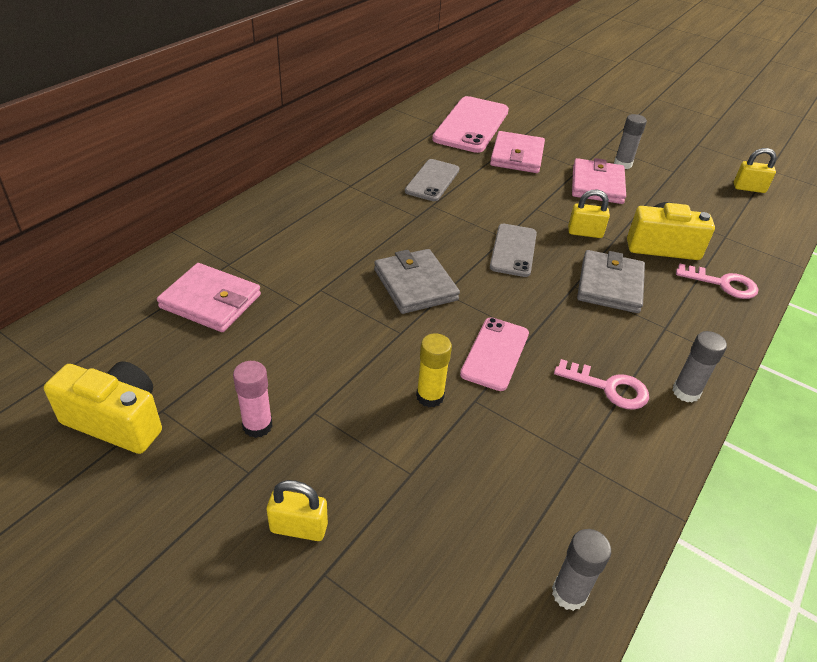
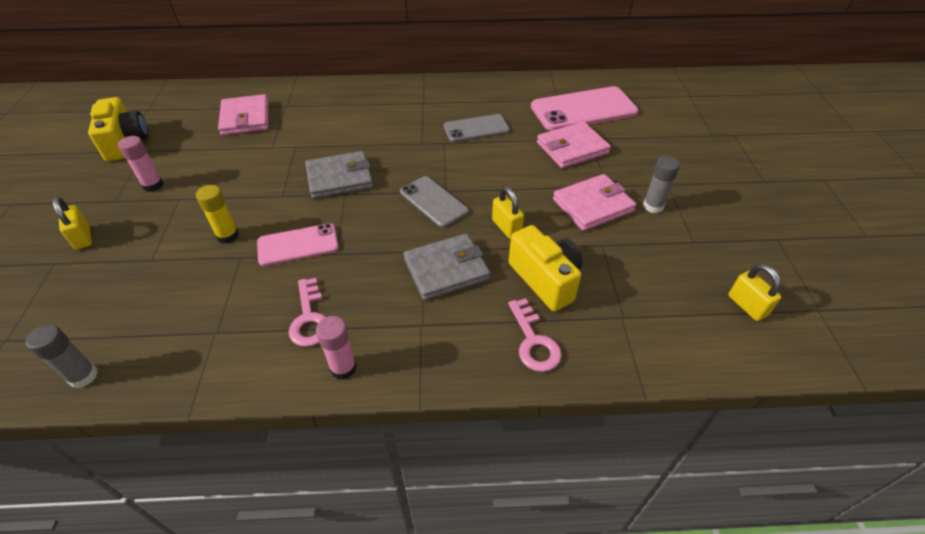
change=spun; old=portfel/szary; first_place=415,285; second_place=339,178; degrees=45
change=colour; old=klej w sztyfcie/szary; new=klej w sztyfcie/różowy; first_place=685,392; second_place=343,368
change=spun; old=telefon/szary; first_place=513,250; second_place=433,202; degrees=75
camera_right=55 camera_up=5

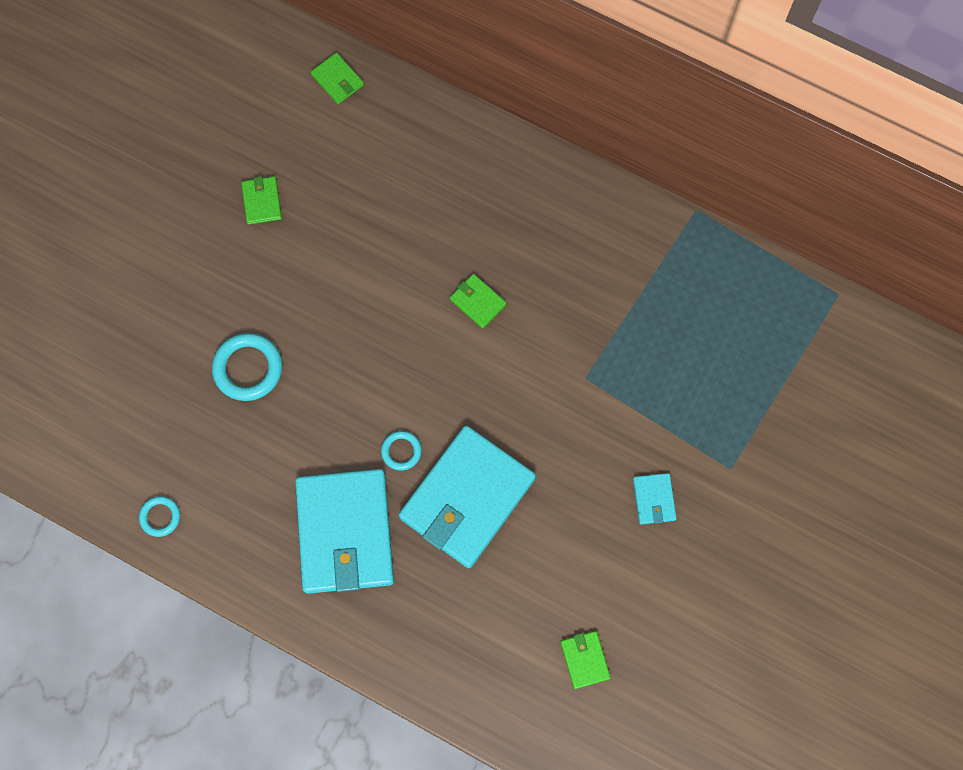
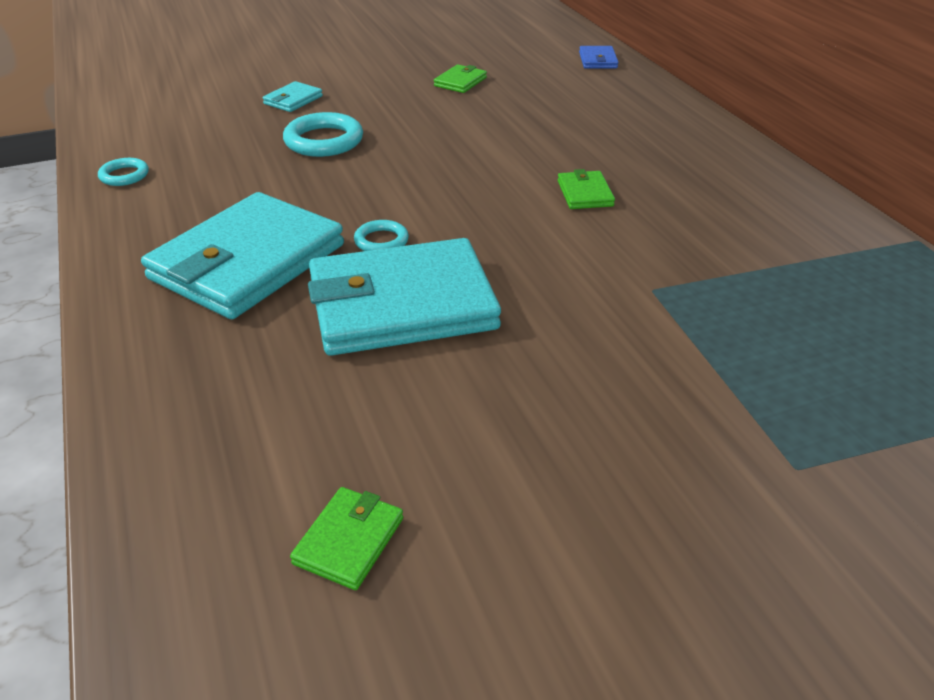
change=relocated; old=portfel/turkusowy; first_place=654,499; second_place=293,100
change=colour; old=portfel/zielony; new=portfel/niebieski; first_place=337,80; second_place=597,60
camera_right=40 camera_up=-35

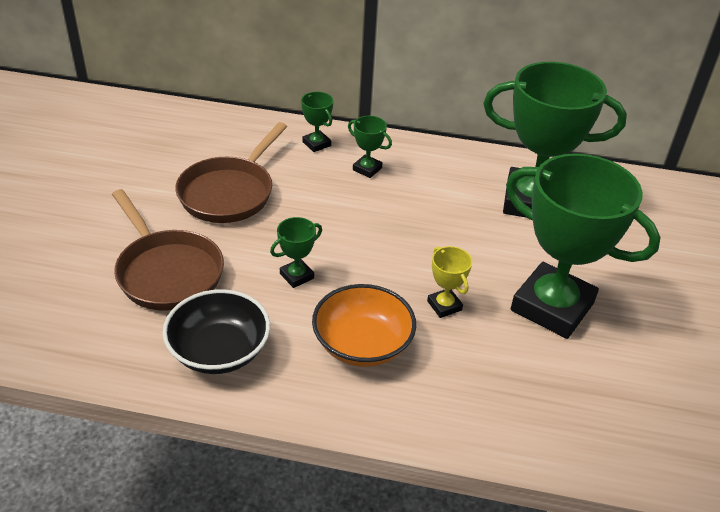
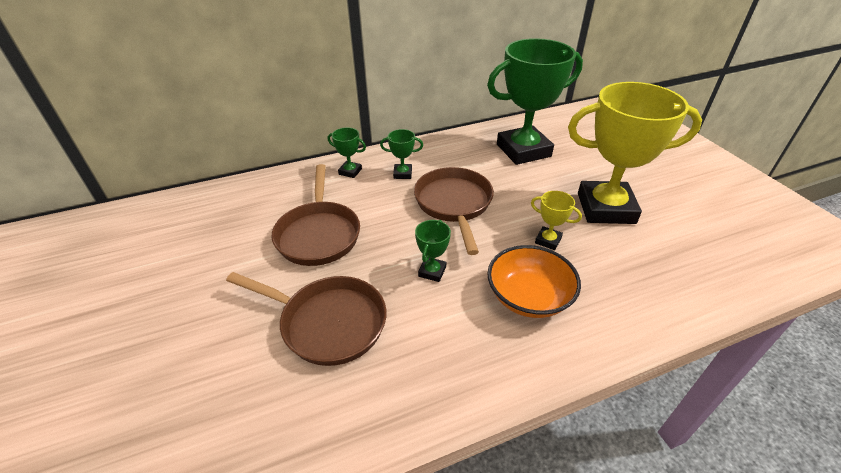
change=appeared; new=patelnia/brązowy; second_place=454,204
change=colour; old=puchar/zielony; new=puchar/żółty; first_place=552,306; second_place=605,208
change=missing; old=miska/czarny; first_place=219,351
camera_right=-30 camera_up=0

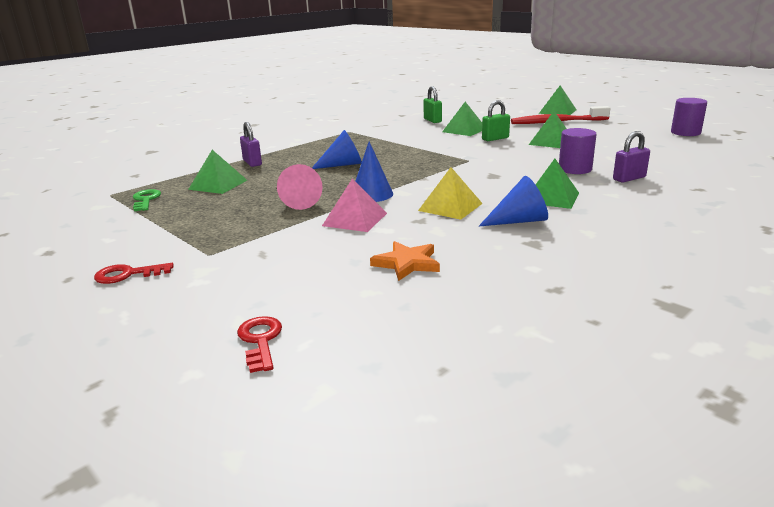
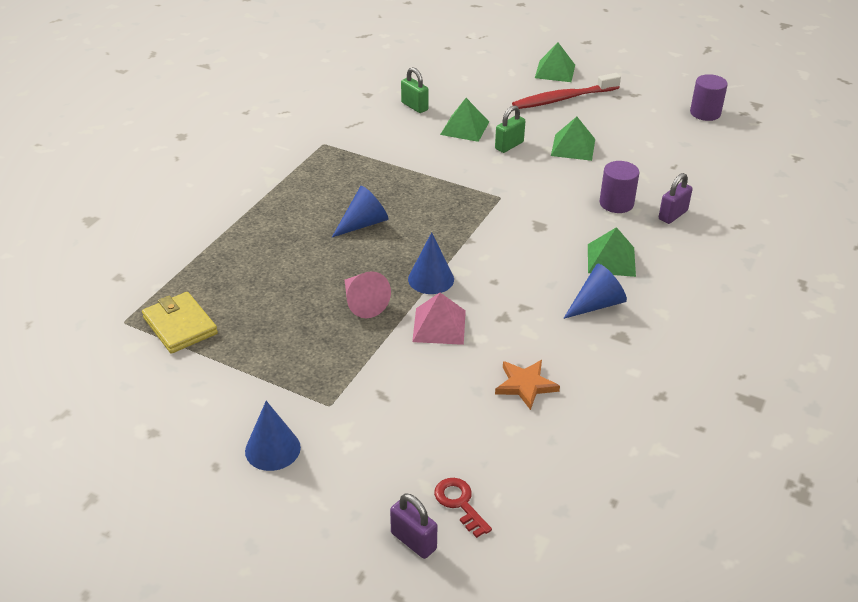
change=exchanged; old=klucz/zielony; new=portfel/żółty; first_place=146,200; second_place=180,326
change=exchanged; old=klucz/czerwony; new=stożek/niebieski; first_place=128,274; second_place=272,449
change=relocated; old=kłódka/fioletowy; first_place=252,163; second_place=413,541
change=missing; old=piramida/zielony; first_place=218,184
change=missing; old=piramida/żółty; first_place=450,207
camera_right=-20 camera_up=15

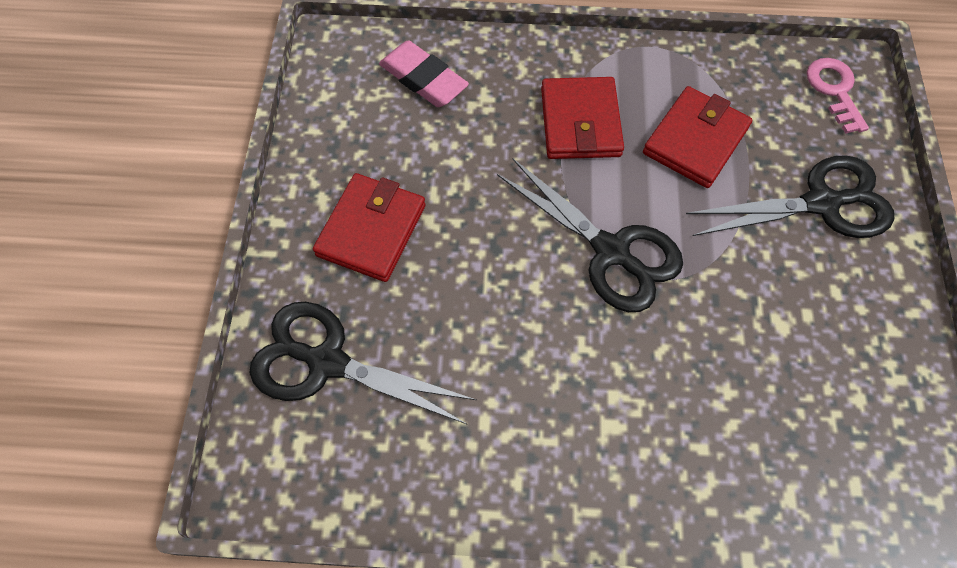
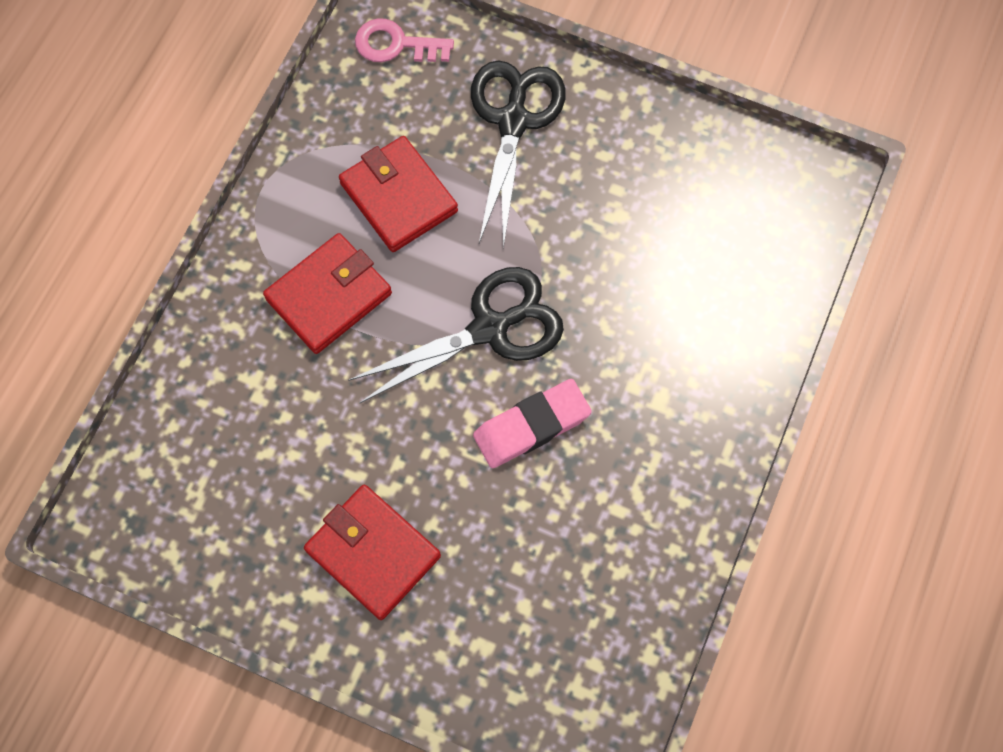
change=spun; old=portfel/czerwony; first_place=580,122; second_place=329,296; degrees=-60
change=relocated; old=gumka do mazania/różowy; first_place=423,79; second_place=531,426
change=missing; old=nożyczki/czarny; first_place=327,362
camera_right=-70 camera_up=5

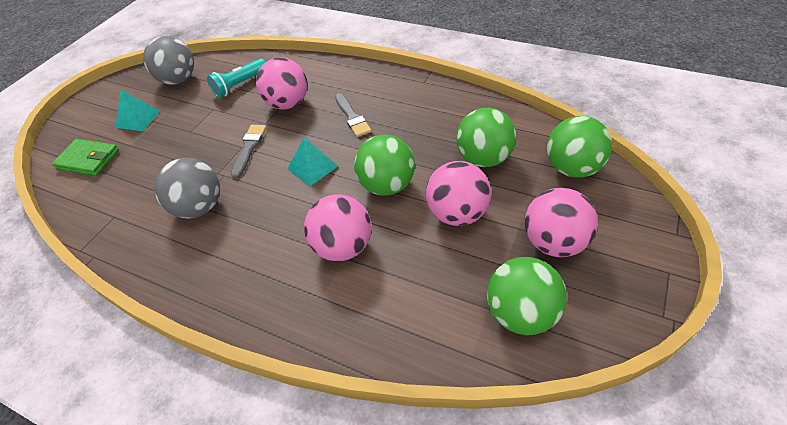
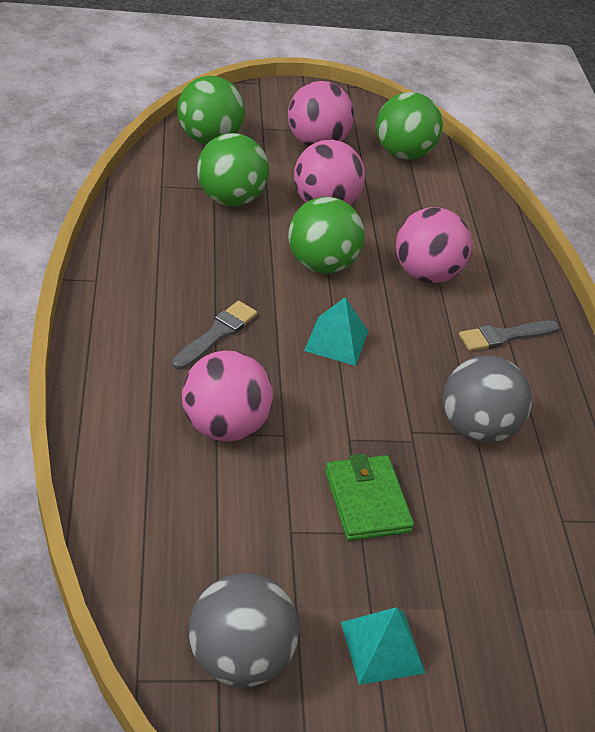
change=relocated; old=portfel/zielony; first_place=88,160; second_place=366,501
change=relocated; old=pędzel/szary; first_place=249,148; second_place=504,336
change=missing; old=latarka/turkusowy; first_place=240,85
camera_right=-130 camera_up=-5

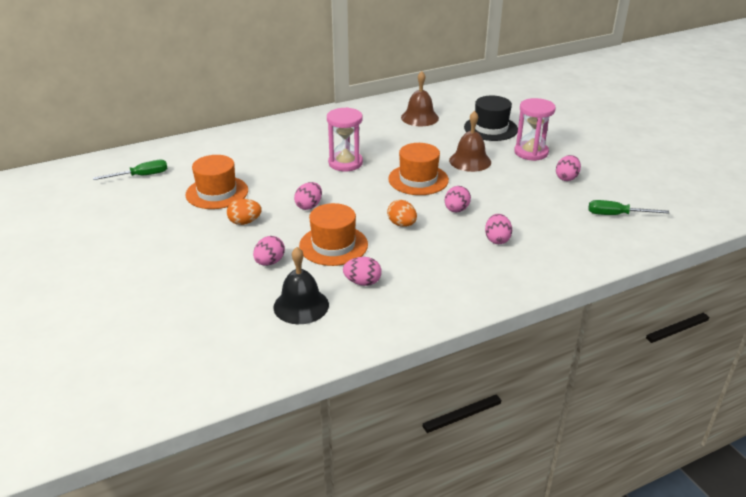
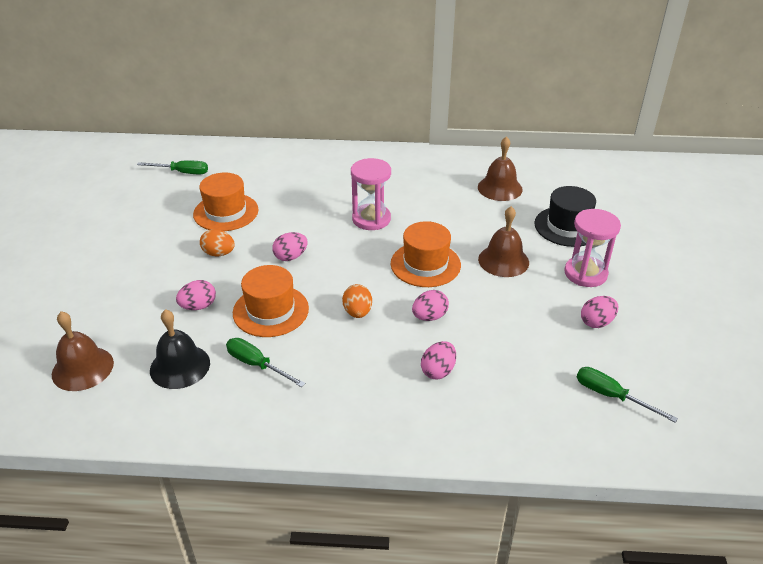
change=appeared; new=dzwonek/brązowy; second_place=82,368
change=exchanged; old=jajko/różowy; new=śrubokręt/zielony; first_place=362,282; second_place=257,365
camera_right=30 camera_up=5

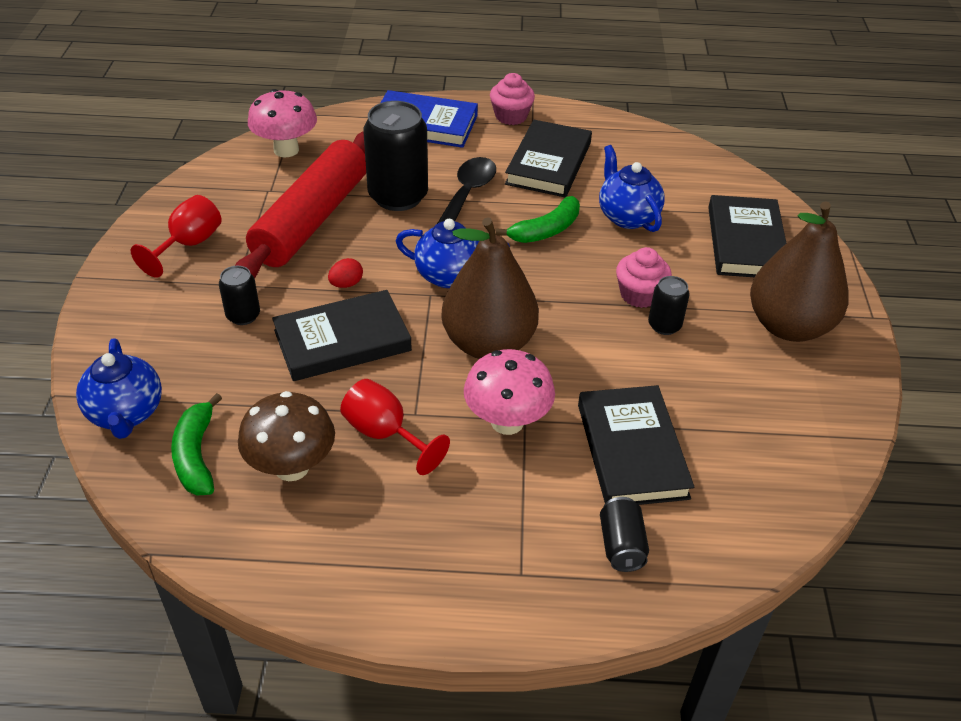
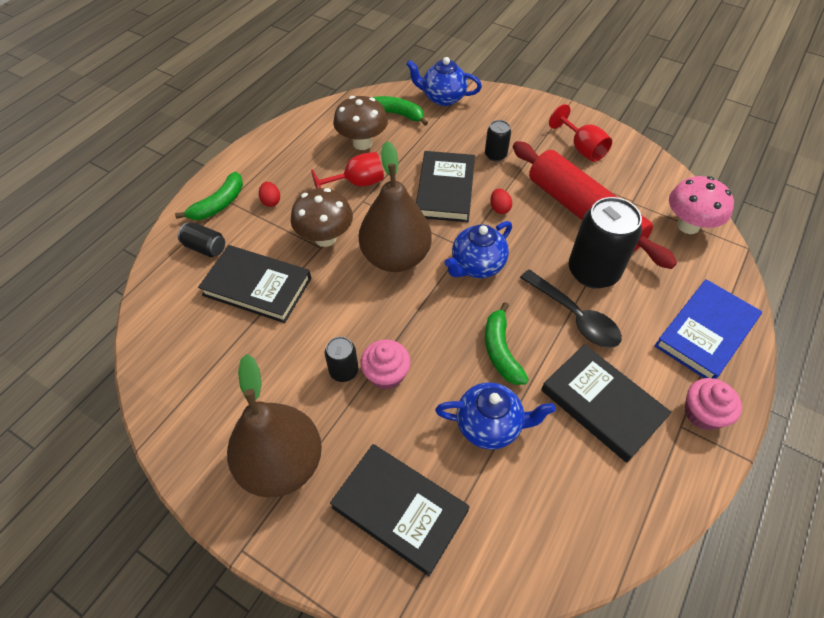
change=appeared; new=banan/zielony; second_place=219,204
change=appeared; new=jajko/czerwony; second_place=271,201
change=colour; old=grzyb/różowy; new=grzyb/brązowy; first_place=507,422; second_place=325,238
camera_right=120 camera_up=10

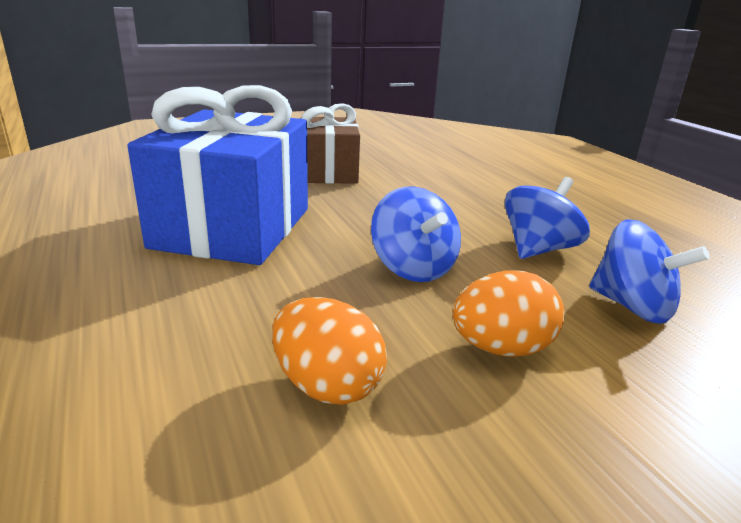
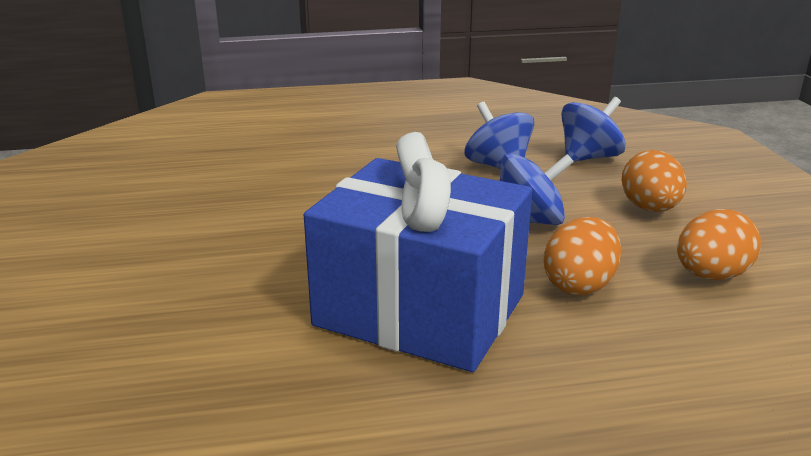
change=appeared; new=jajko/pomarańczowy; second_place=579,285
change=missing; old=prezent/brązowy; first_place=328,172
camera_right=-75 camera_up=0

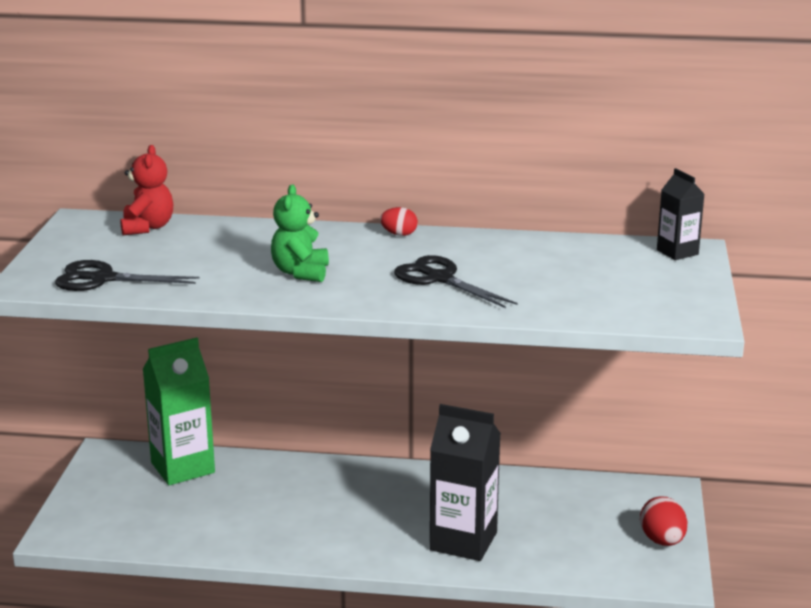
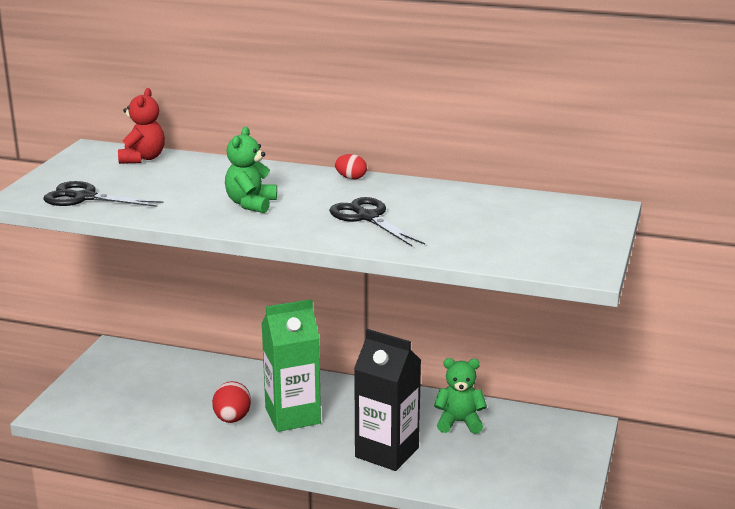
change=relocated; old=jajko/czerwony; first_place=662,541; second_place=232,419
change=relocated; old=karton mleka/zielony; first_place=183,468; second_place=292,416
change=appeared; new=miś/zielony; second_place=459,422
change=missing; old=karton mleka/czarny; first_place=677,252
camera_right=10 camera_up=0

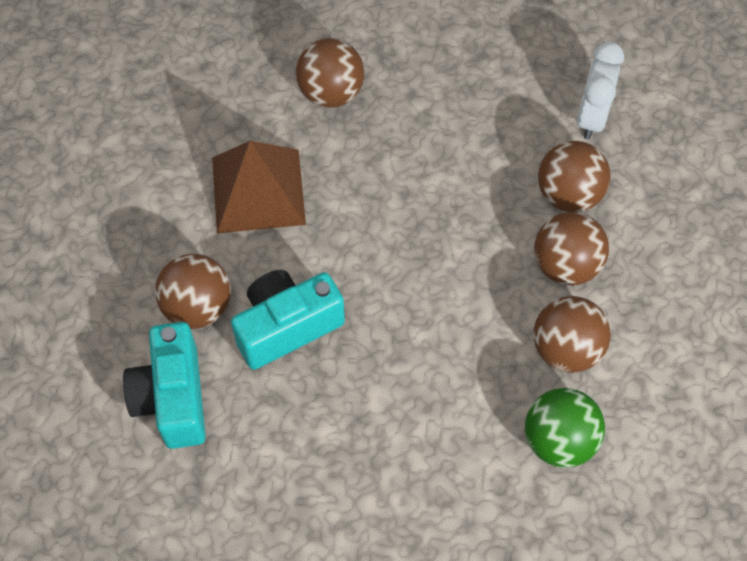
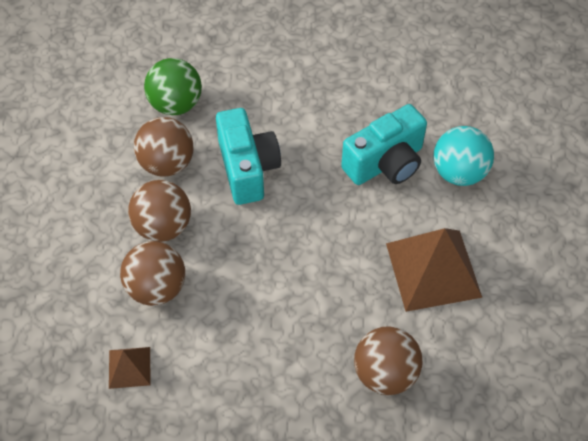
change=exchanged; old=budzik/biały; new=piramida/brązowy; first_place=591,117; second_place=129,367
change=relocated; old=aparat fotograficzny/turkusowy; first_place=173,398; second_place=247,168
change=colour; old=piłka/brązowy; new=piłka/turkusowy; first_place=197,307; second_place=459,172
camera_right=175 camera_up=-5

